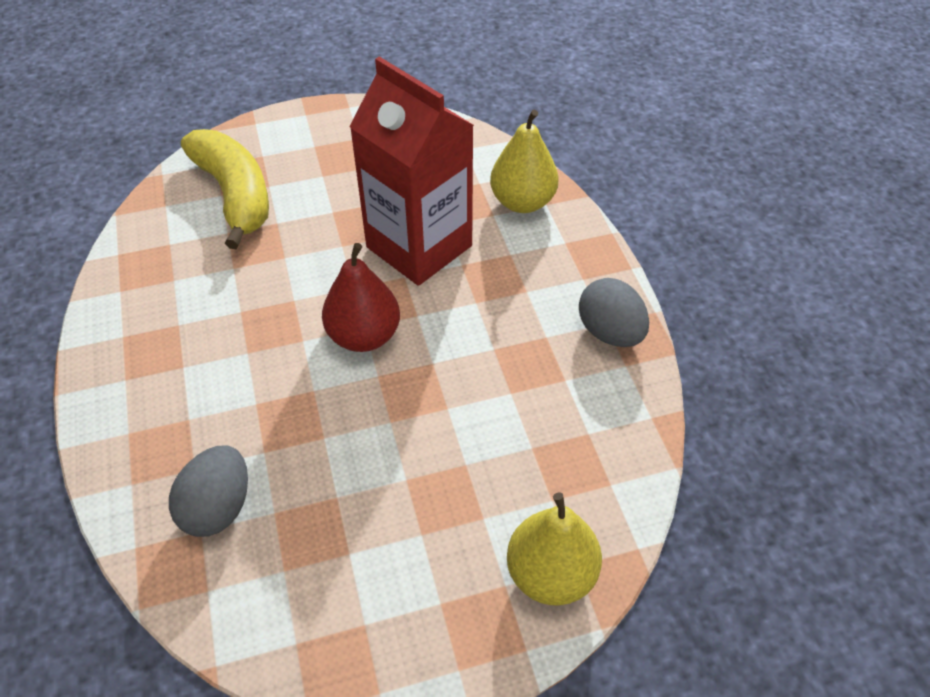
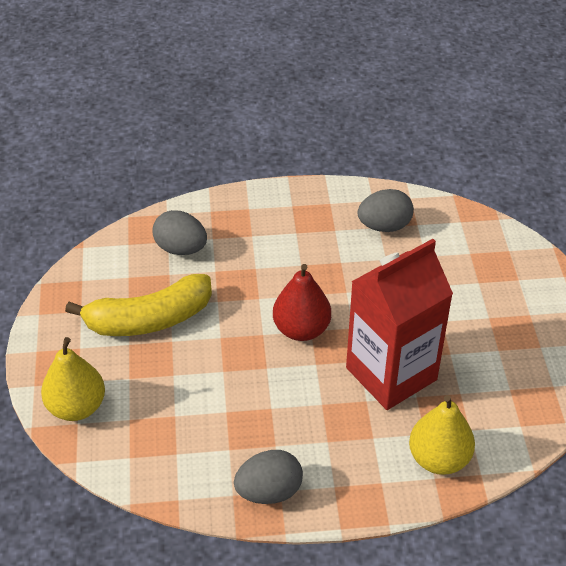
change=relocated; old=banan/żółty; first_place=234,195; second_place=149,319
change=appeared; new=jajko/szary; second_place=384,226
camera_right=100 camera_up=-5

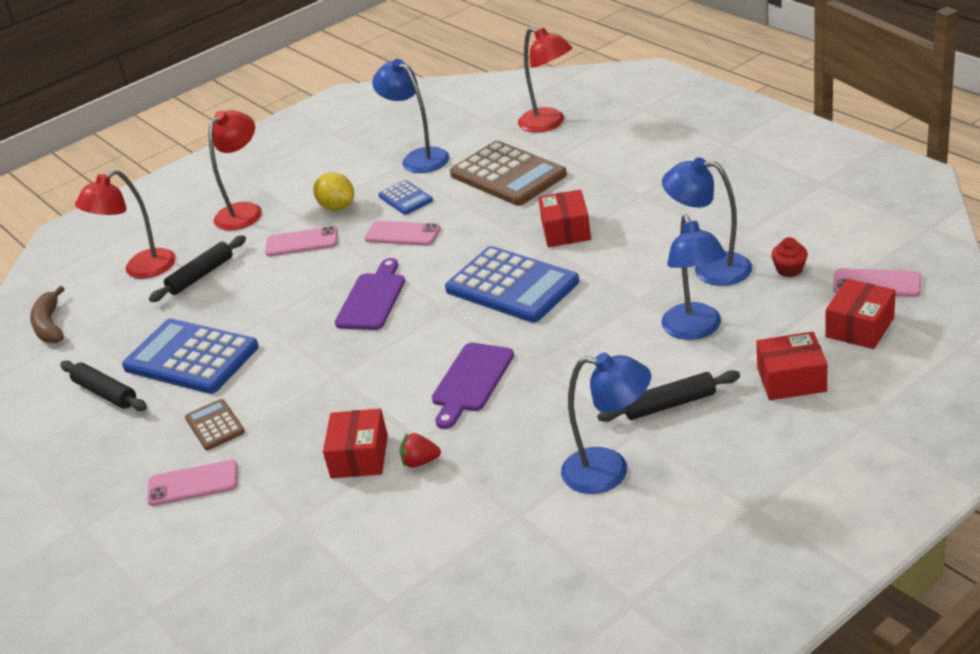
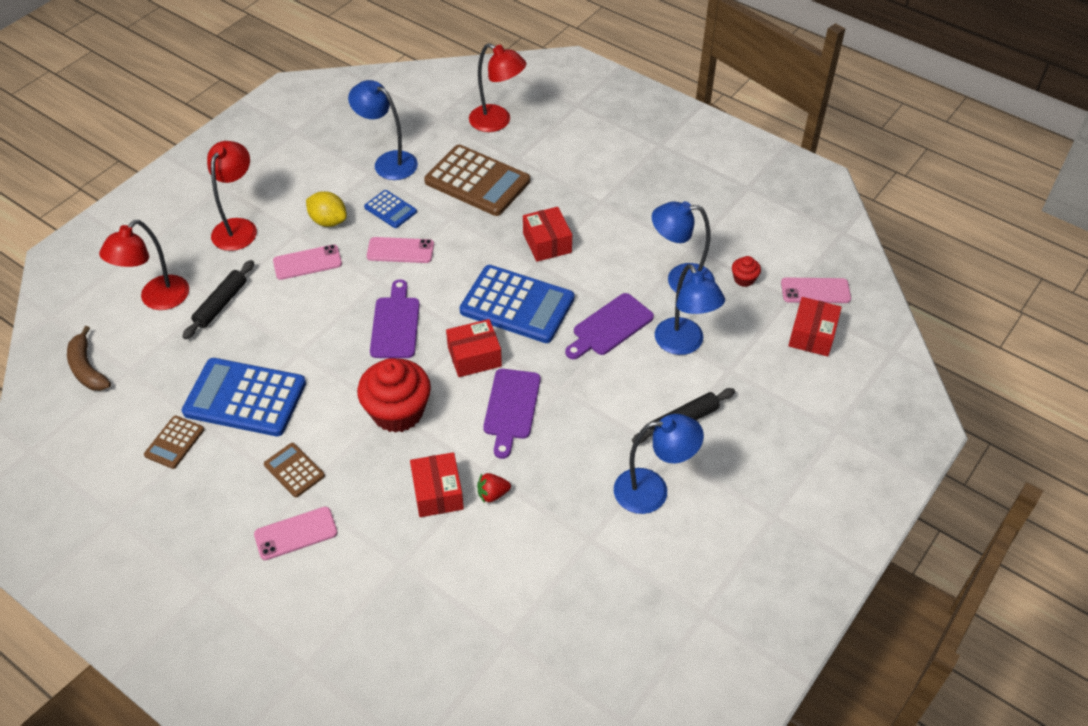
change=exchanged; old=wałek do ciasta/czarny; new=kalkulator/brązowy; first_place=105,393; second_place=174,442
change=appeared; new=muffinka/czerwony; second_place=397,412
change=relocated; old=pudełko/czerwony; first_place=791,379; second_place=474,357
change=appeared; new=deska do krojenia/fioletowy; second_place=610,327
camera_right=-20 camera_up=15

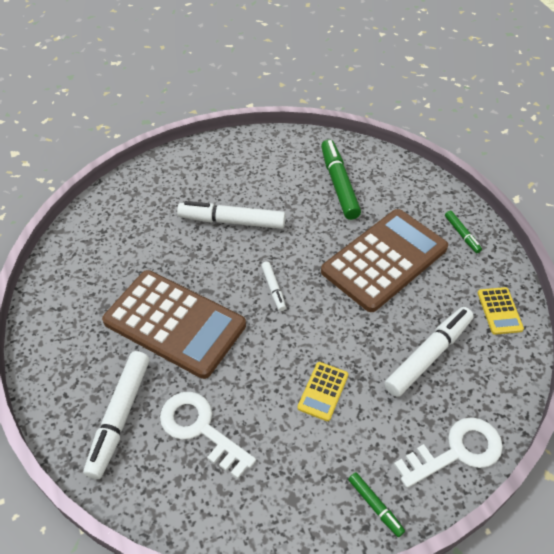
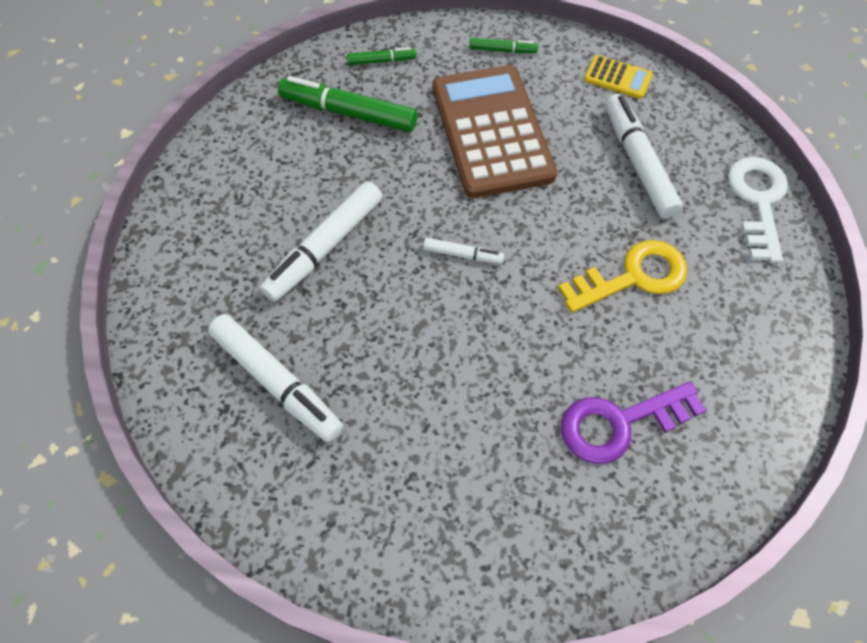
change=relocated; old=flamaster/biały; first_place=119,417; second_place=277,382
change=relocated; old=flamaster/zielony; first_place=375,506; second_place=381,61
change=exchanged; old=kalkulator/żółty; new=klucz/żółty; first_place=323,391; second_place=632,277
change=colour; old=klucz/biały; new=klucz/fioletowy; first_place=201,429; second_place=620,423
change=missing; old=kalkulator/brązowy; first_place=174,323
camera_right=-60 camera_up=10

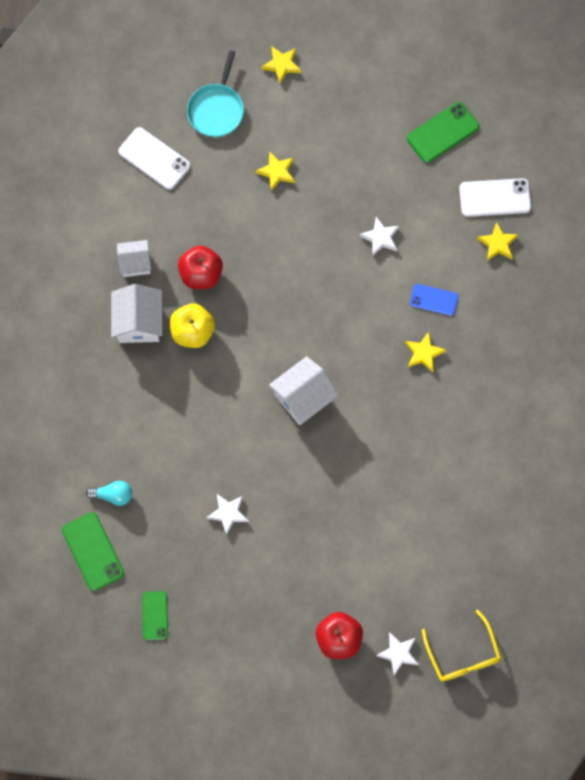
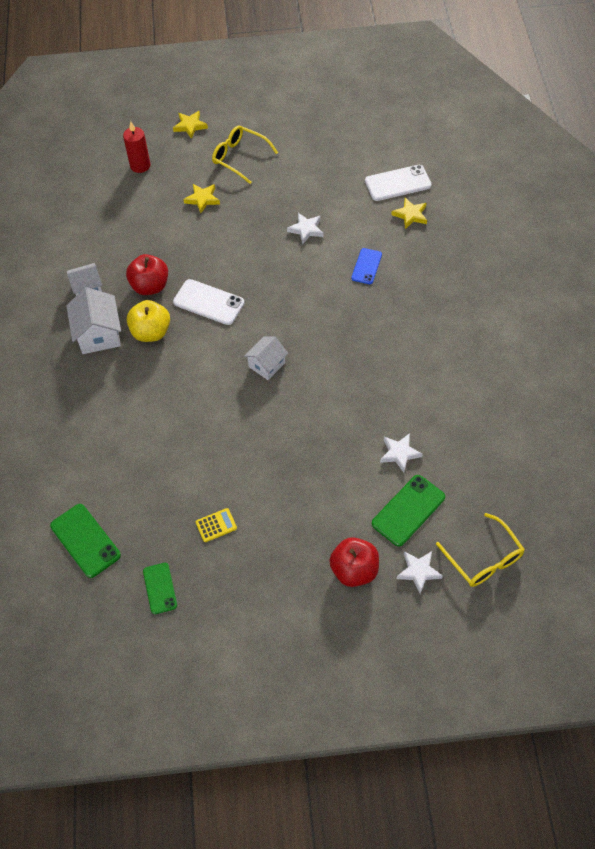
change=exchanged; old=patelnia/turkusowy; new=świeca/czerwony; first_place=216,110; second_place=140,165
change=relocated; old=telefon/biały; first_place=154,158; second_place=209,302
change=appeared; new=kalkulator/żółty; second_place=216,525
change=appeared; new=okulary/żółty; second_place=239,157
change=size; old=domek/biały; first_place=303,397; second_place=266,365; factor=0.66
change=spun; old=telefon/niebieski; first_place=434,300; second_place=366,266; degrees=-75
change=relocated; old=telefon/zielony; first_place=442,132; second_place=408,510
change=relocated; old=gwiazda/biały; first_place=228,513; second_place=399,453
change=missing; old=żarówka/turkusowy; first_place=113,495
change=missing; old=gwiazda/żółty; first_place=423,353
camera_right=-10 camera_up=-15

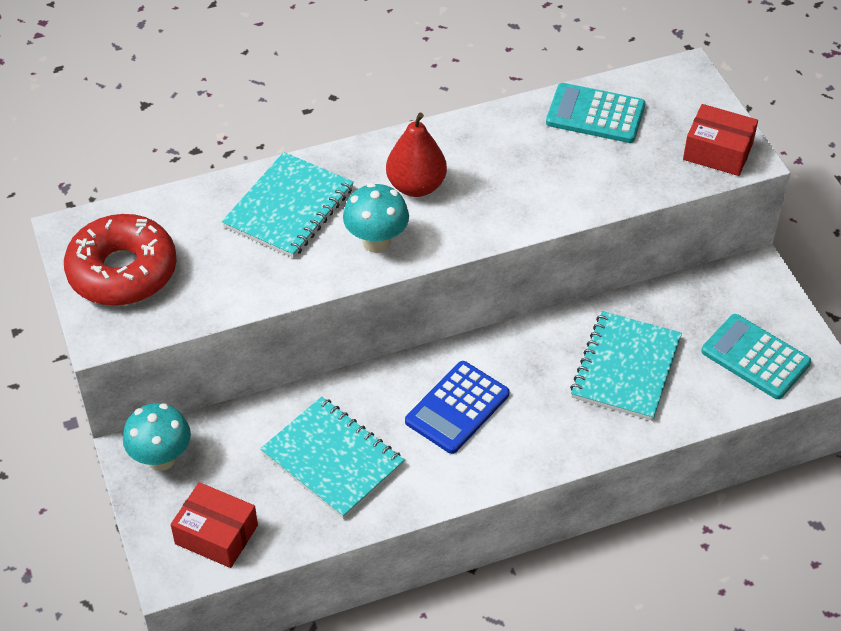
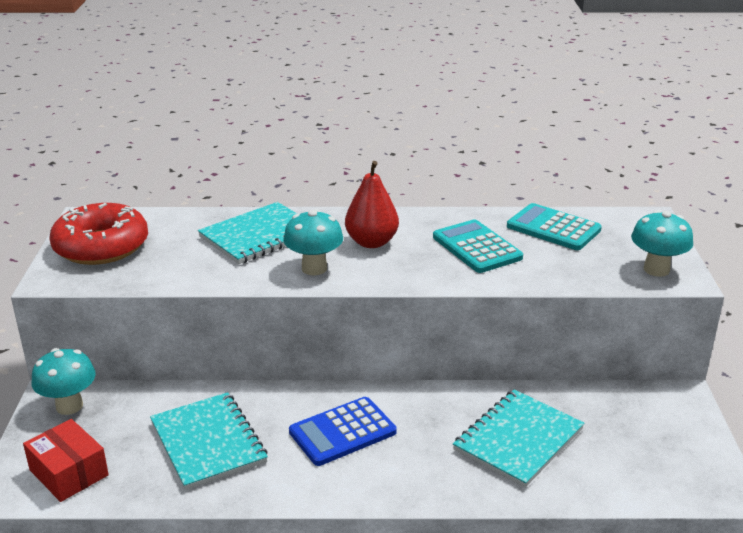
change=relocated; old=kalkulator/turkusowy; first_place=755,357; second_place=477,247
change=exchanged; old=pudełko/czerwony; new=grzyb/turkusowy; first_place=718,151; second_place=656,269
camera_right=20 camera_up=-20

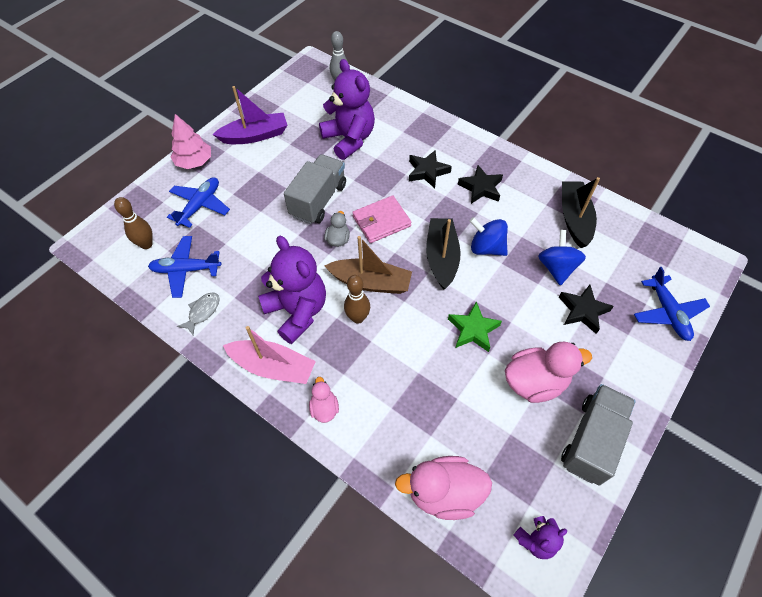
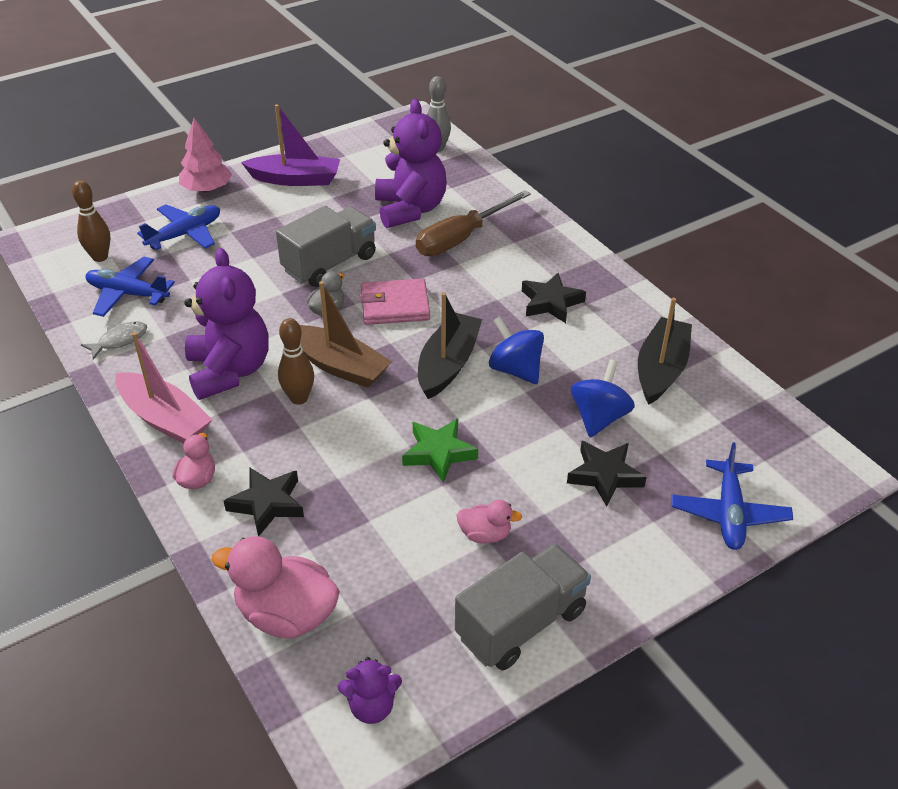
change=relocated; old=gwiazda/czarny; first_place=427,171; second_place=267,504
change=appeared; new=śrubokręt/brązowy; second_place=461,238
change=size; old=kaczka/różowy; first_place=535,382; second_place=485,534; factor=0.53
camera_right=20 camera_up=-15

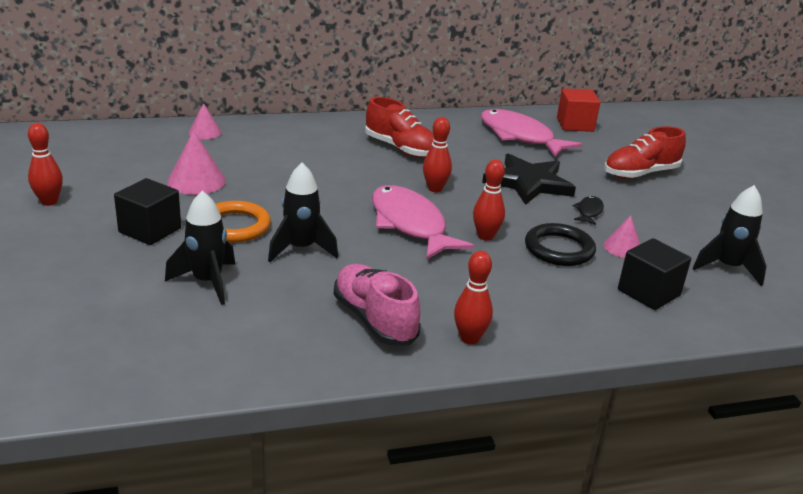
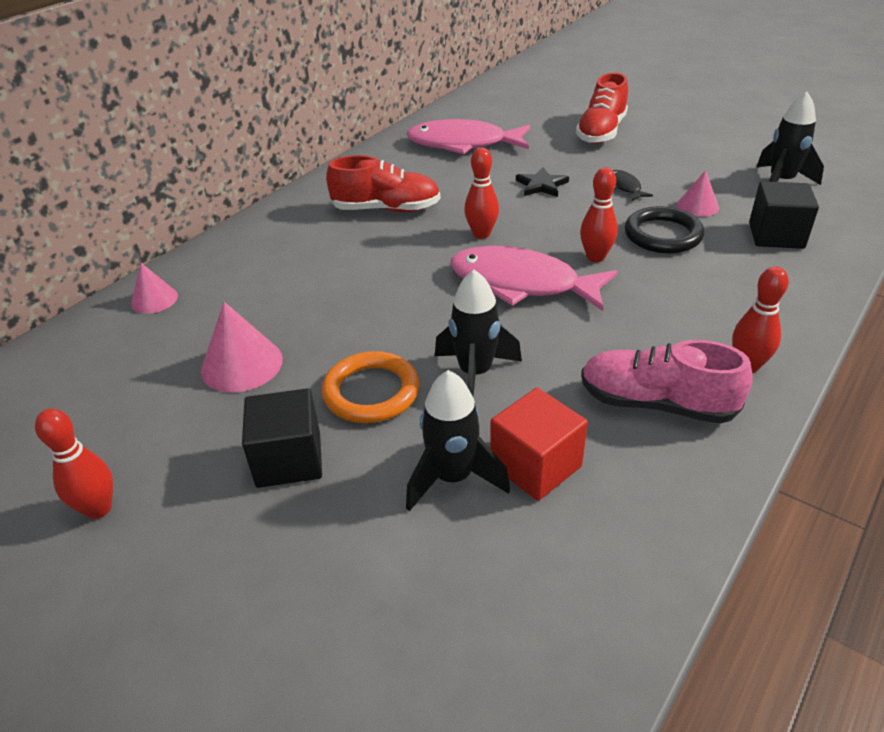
change=relocated; old=sześcian/czerwony; first_place=575,125; second_place=536,465
change=size; old=gwiazda/czarny; first_place=528,183; second_place=541,185; factor=0.53
camera_right=-35 camera_up=10

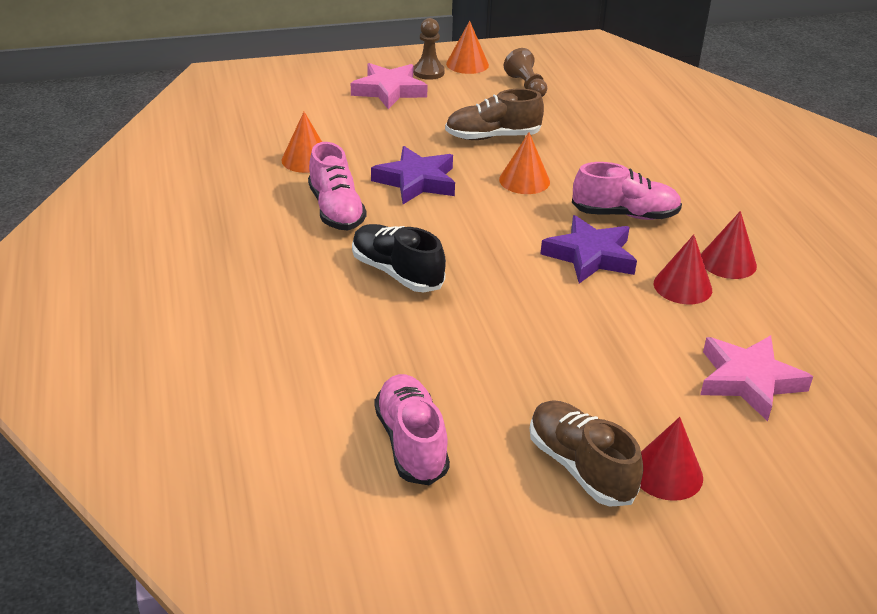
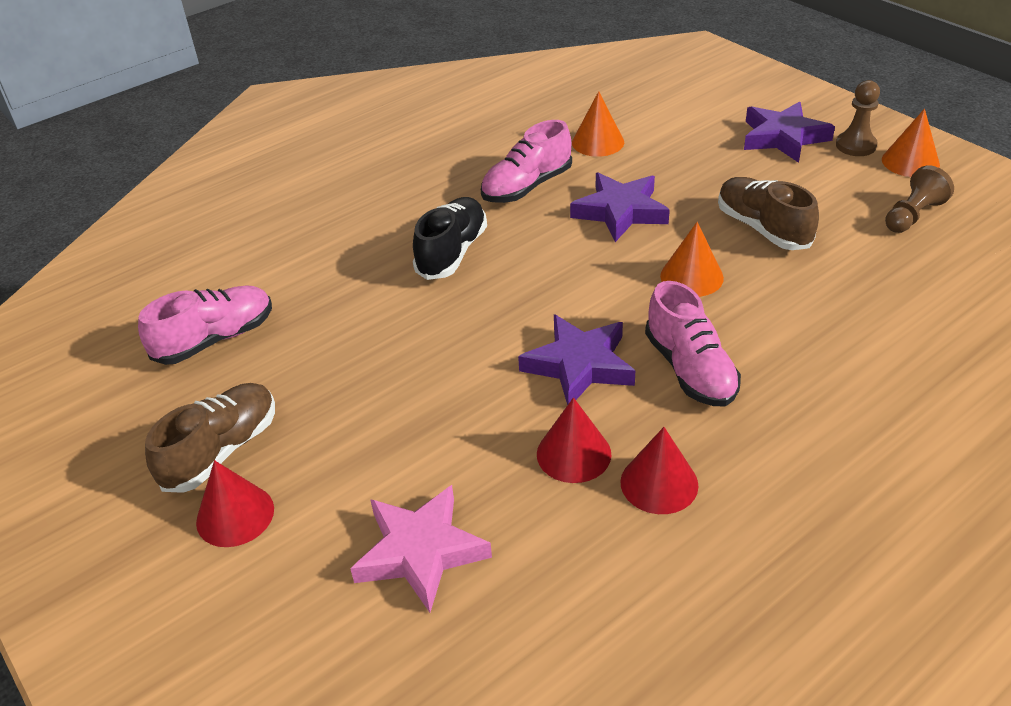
change=colour; old=gwiazda/różowy; new=gwiazda/fioletowy; first_place=389,90; second_place=783,137
camera_right=70 camera_up=5

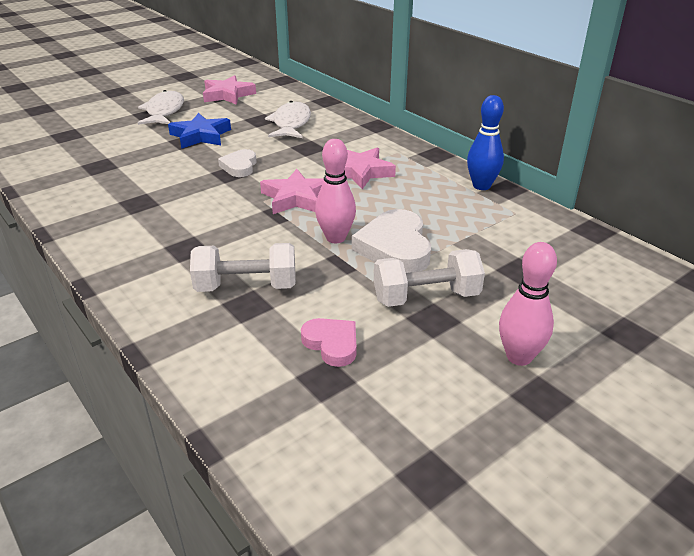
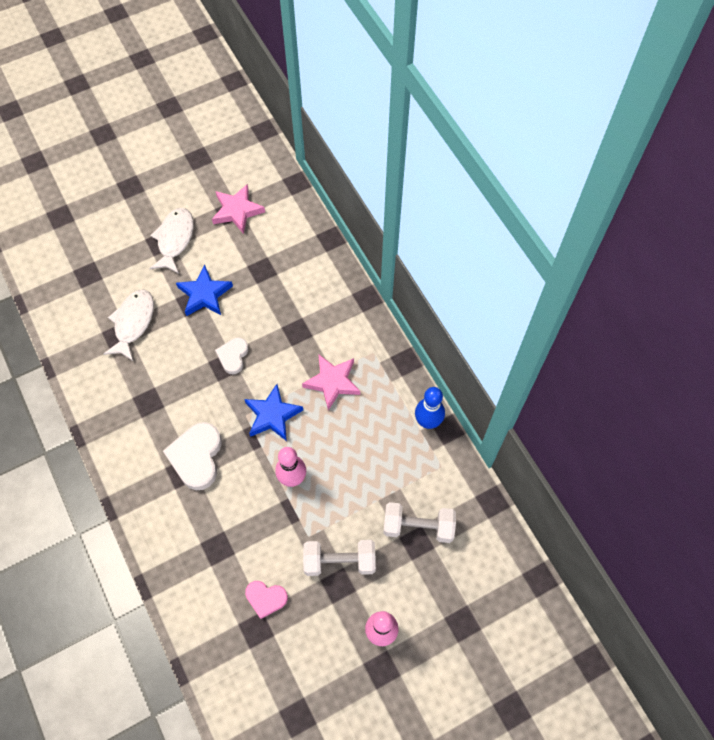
change=relocated; old=ryba/biały; first_place=291,123; second_place=133,323
change=relocated; old=serce/biały; first_place=395,247; second_place=196,457
change=colour; old=gwiazda/różowy; new=gwiazda/niebieski; first_place=296,198; second_place=272,415
change=spun; old=serce/różowy; first_place=332,344; second_place=266,598; degrees=135
change=relocated; old=hantel/biały; first_place=246,287; second_place=418,527
camera_right=10 camera_up=30

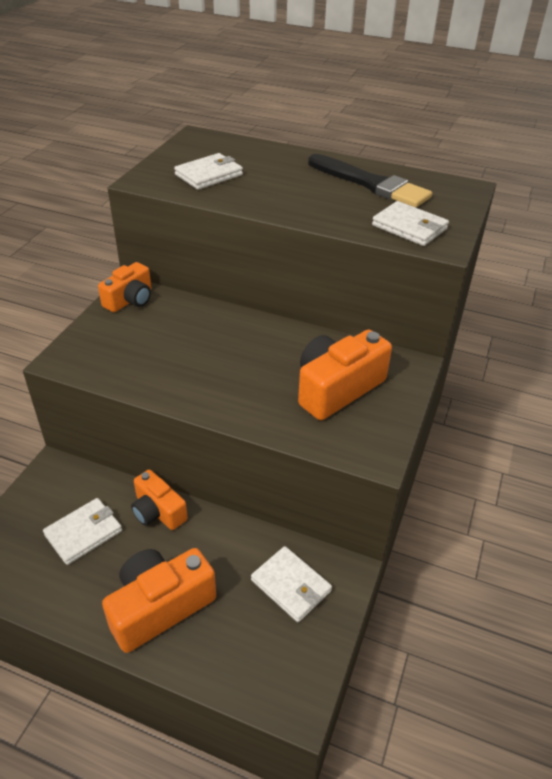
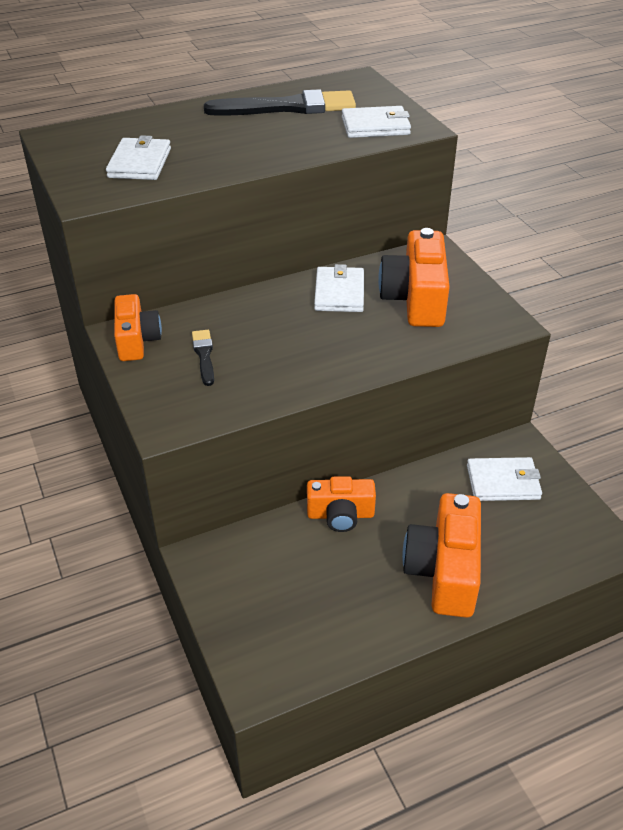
change=appeared; new=pędzel/czarny; second_place=204,355
change=relocated; old=portfel/biały; first_place=83,533; second_place=339,293
camera_right=-45 camera_up=0

